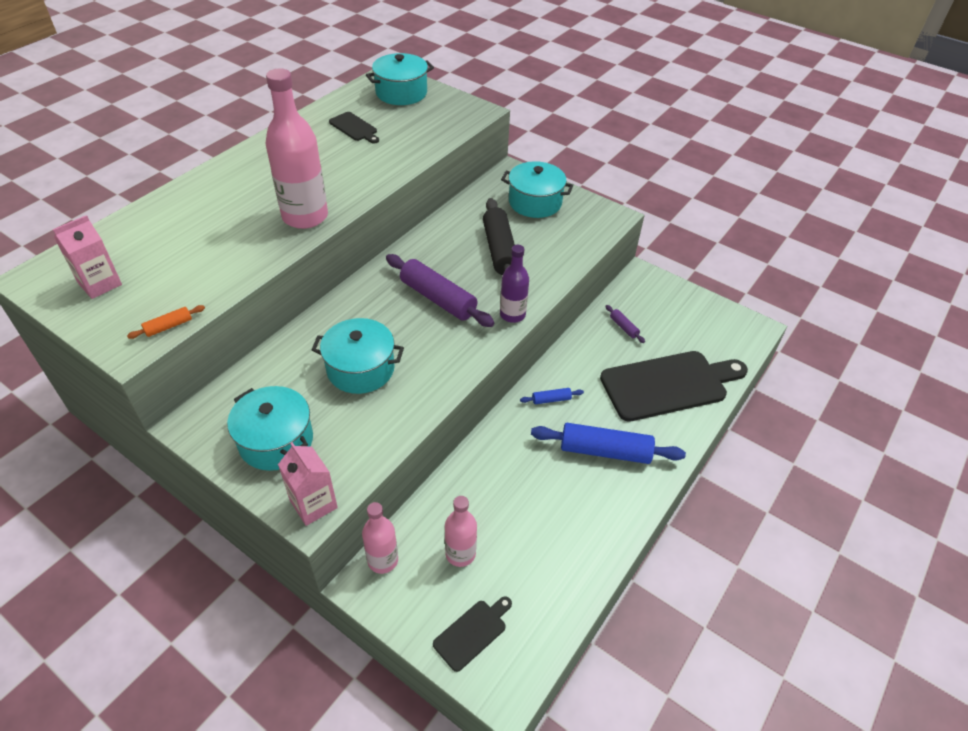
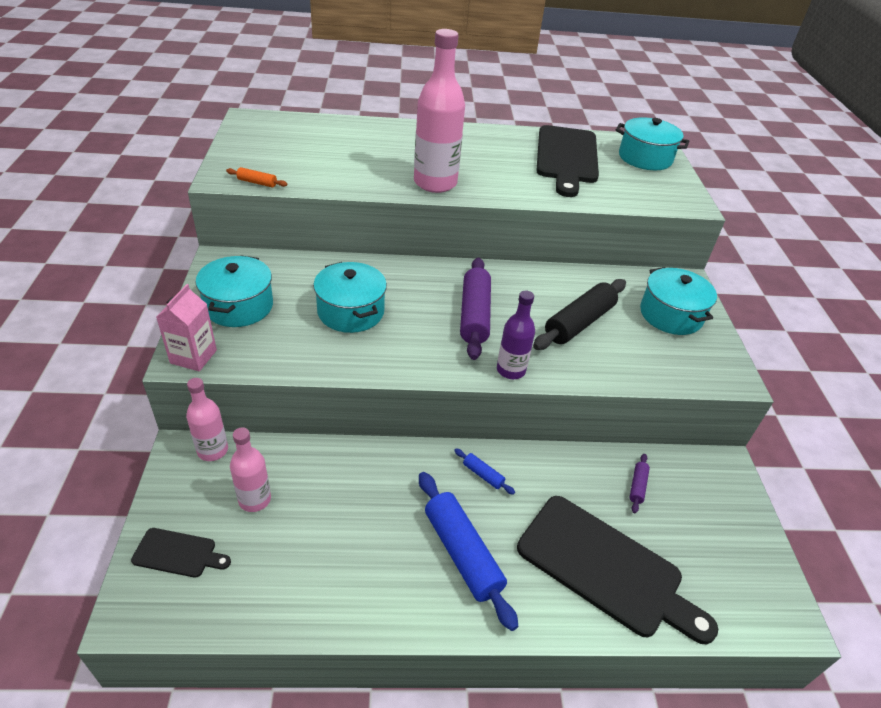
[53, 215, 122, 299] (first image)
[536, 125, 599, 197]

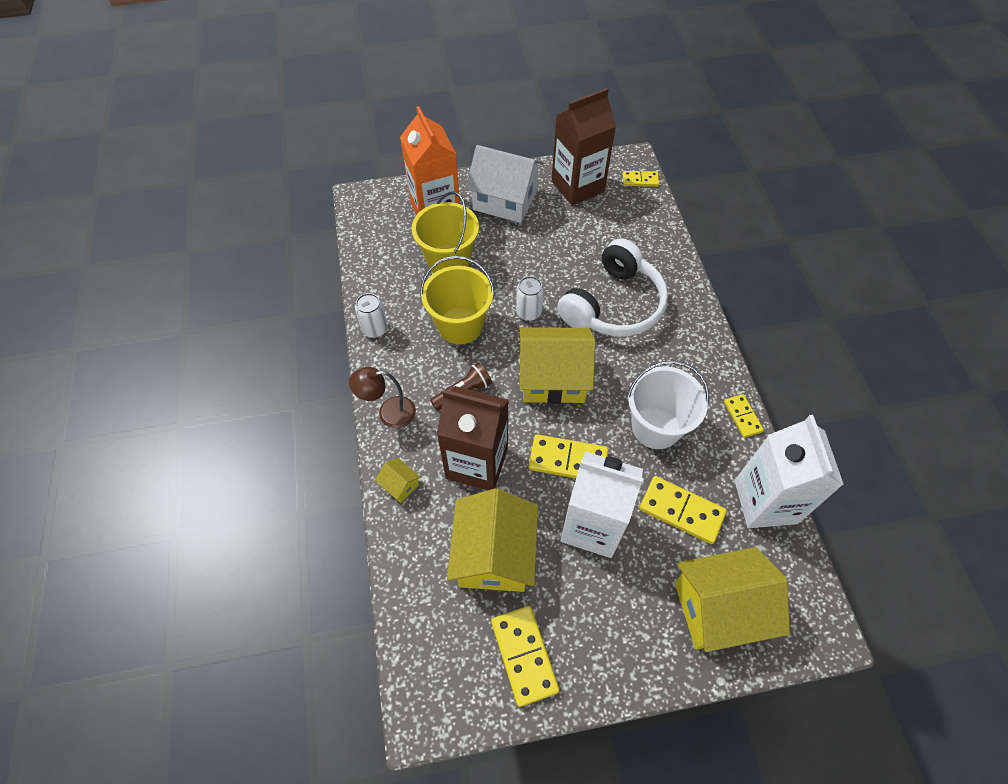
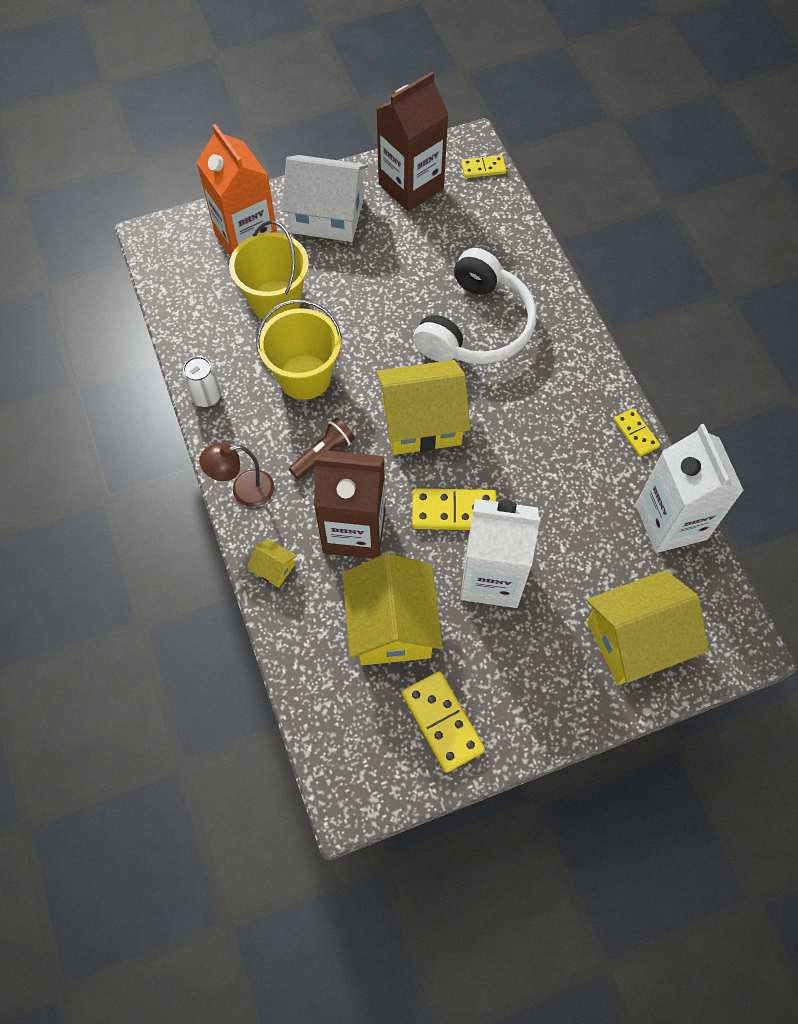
[516, 276, 544, 321] (first image)
[627, 361, 709, 449] (first image)
[639, 476, 727, 544] (first image)

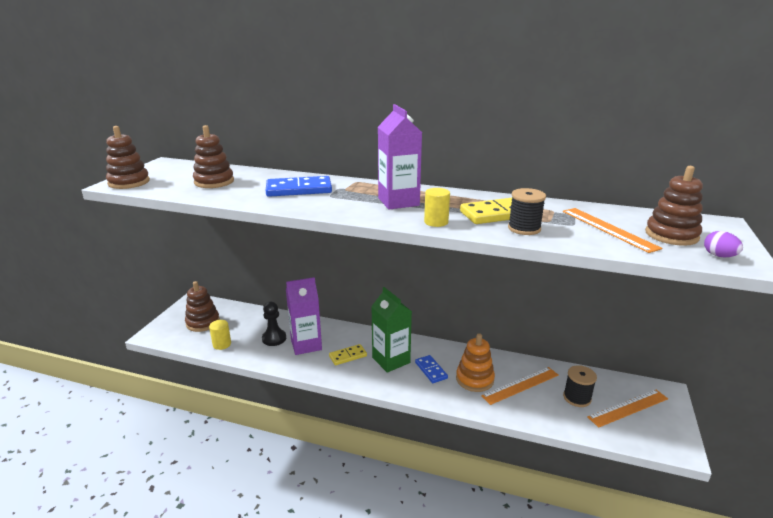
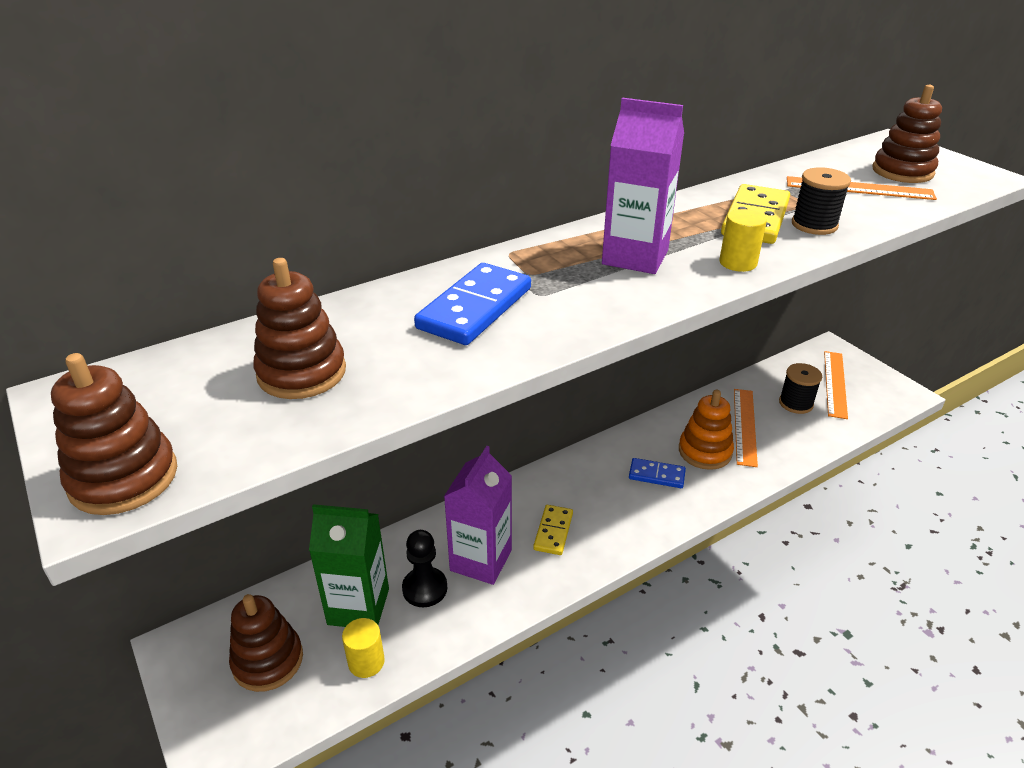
[704, 231, 743, 257] (first image)
[309, 504, 389, 627]

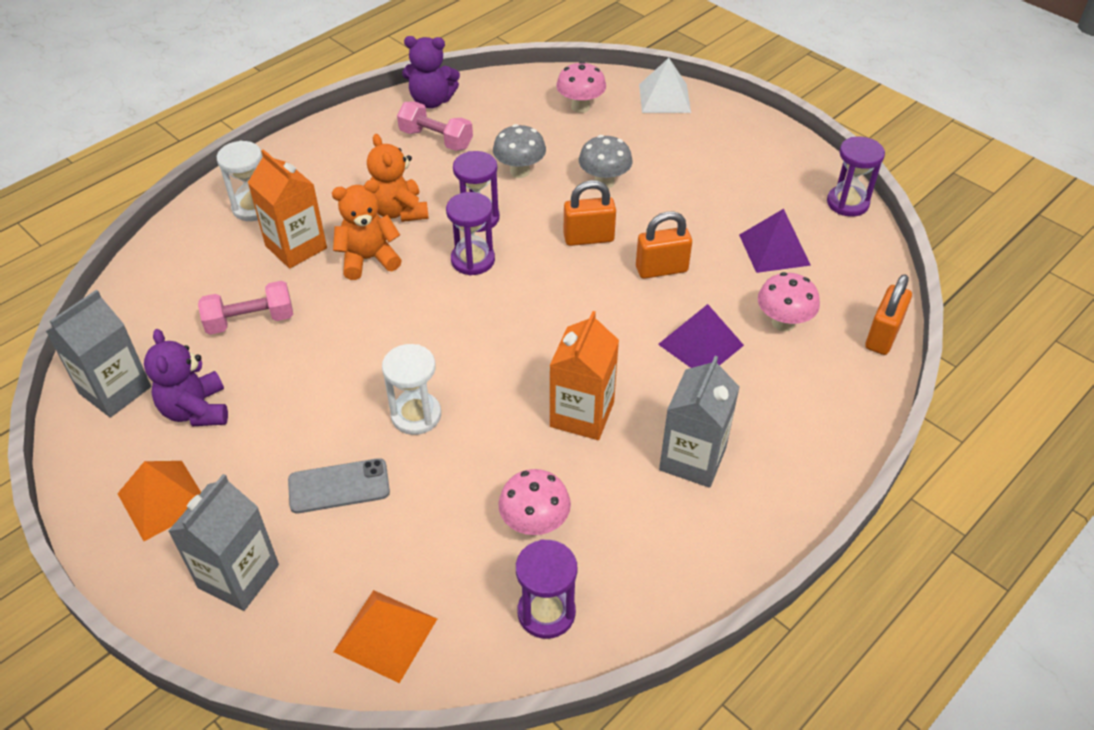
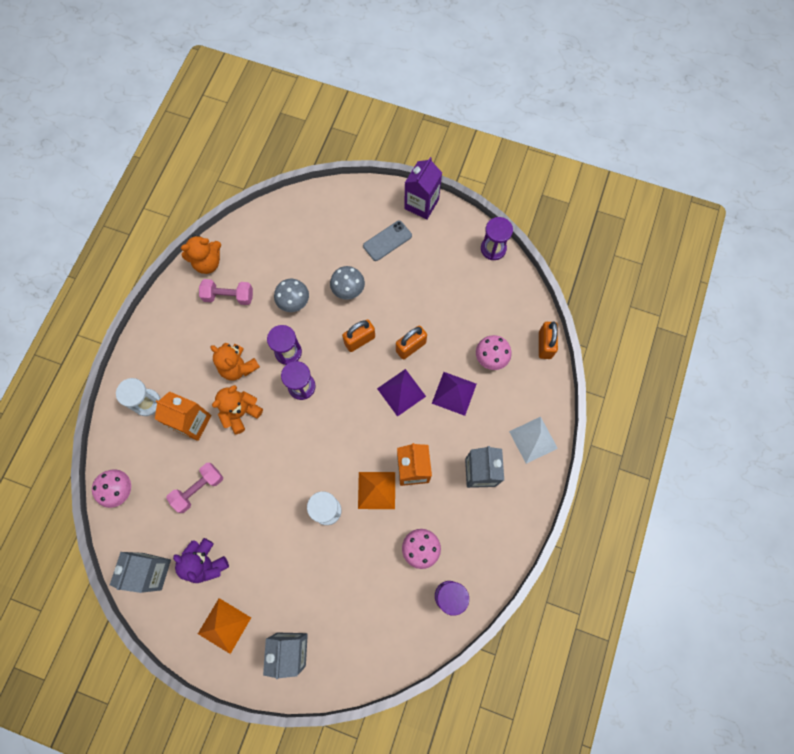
[404, 157, 442, 220]
[363, 221, 412, 261]
[358, 472, 395, 509]
[92, 469, 131, 508]
[509, 417, 558, 464]
[377, 369, 426, 417]
[181, 235, 221, 274]

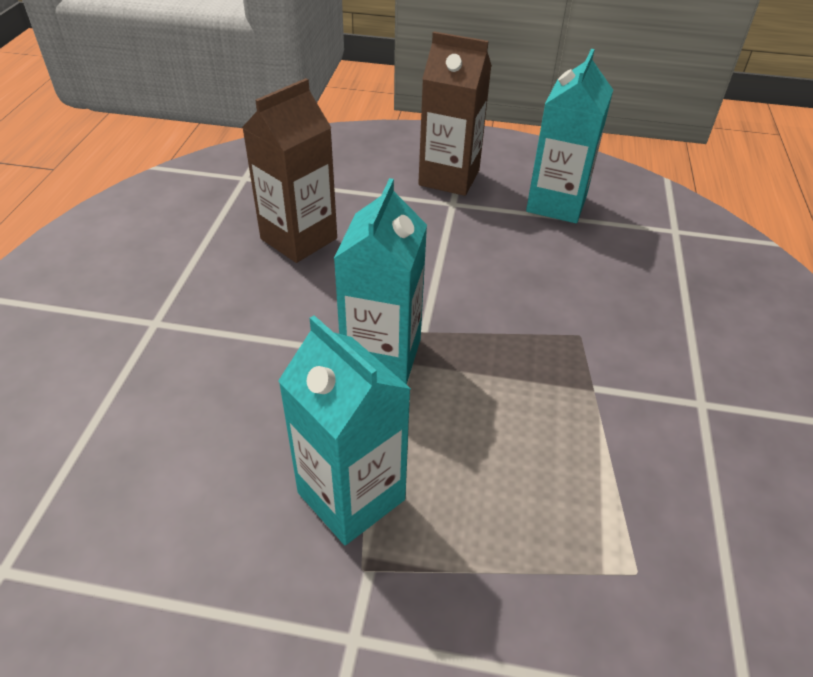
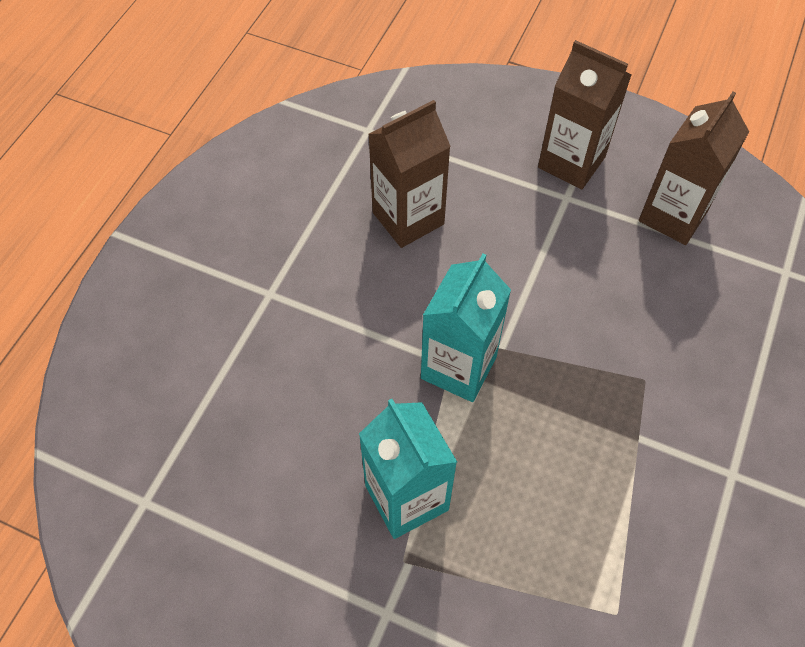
[639, 91, 749, 245]

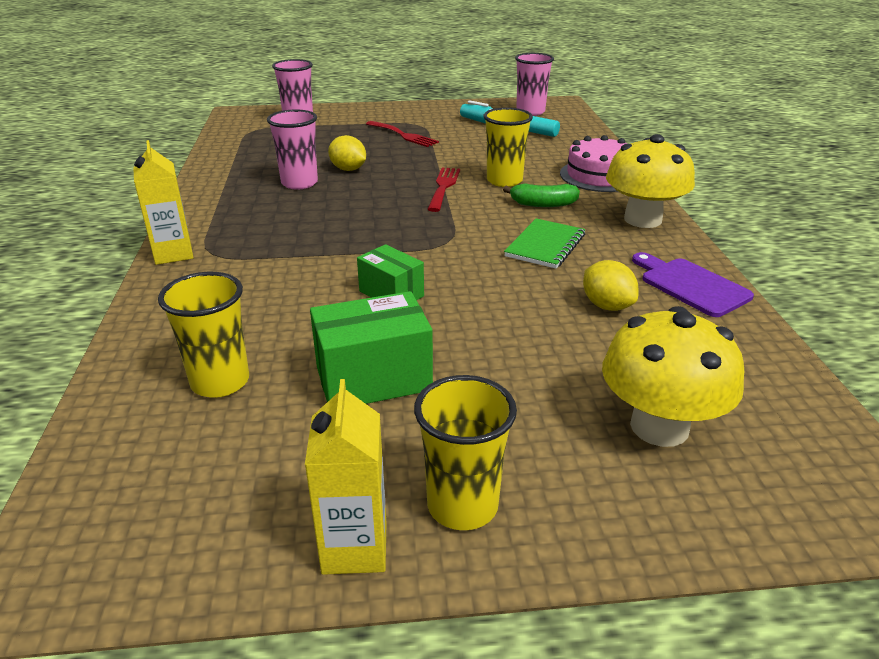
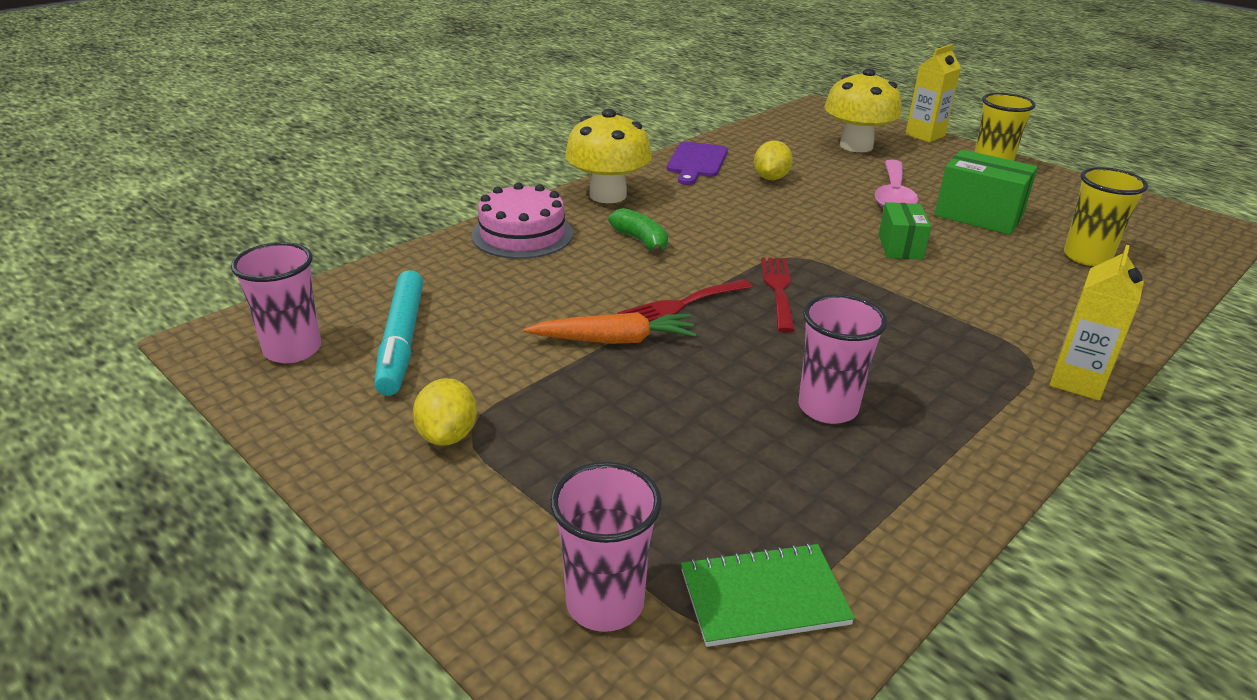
[483, 108, 533, 187] (first image)
[524, 312, 696, 344]
[874, 160, 918, 208]
[905, 44, 961, 143]
[413, 378, 477, 446]
[761, 257, 795, 333]
[681, 543, 855, 647]

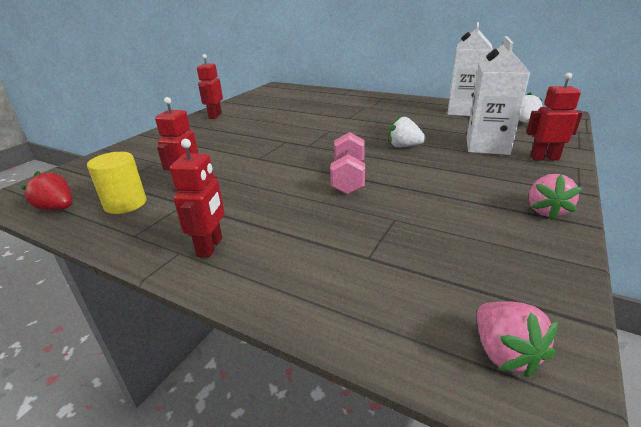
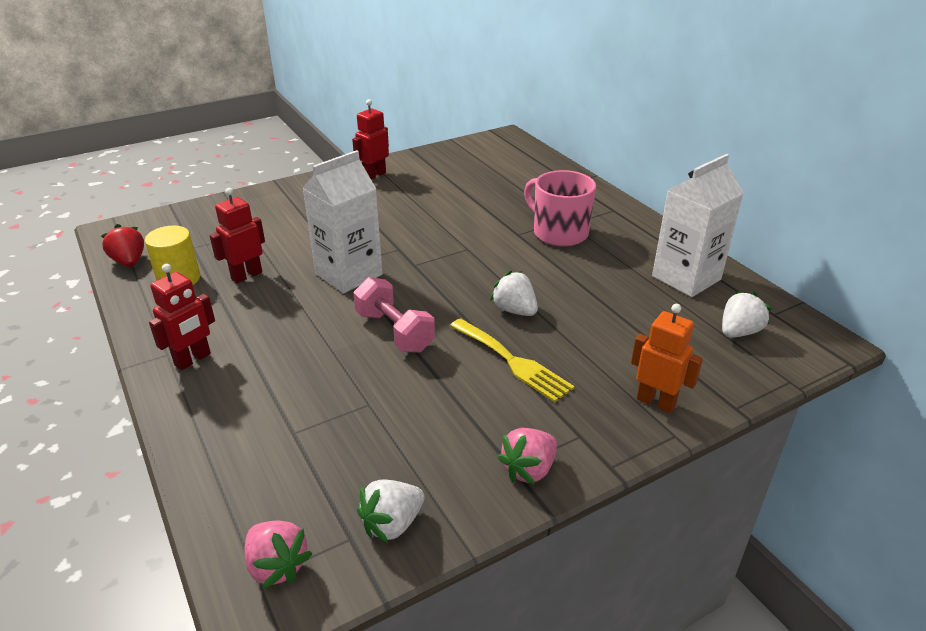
[357, 479, 424, 543]
[450, 318, 575, 402]
[524, 170, 596, 247]
[303, 150, 383, 293]
[631, 304, 703, 413]
[353, 277, 435, 353]
[244, 521, 312, 589]

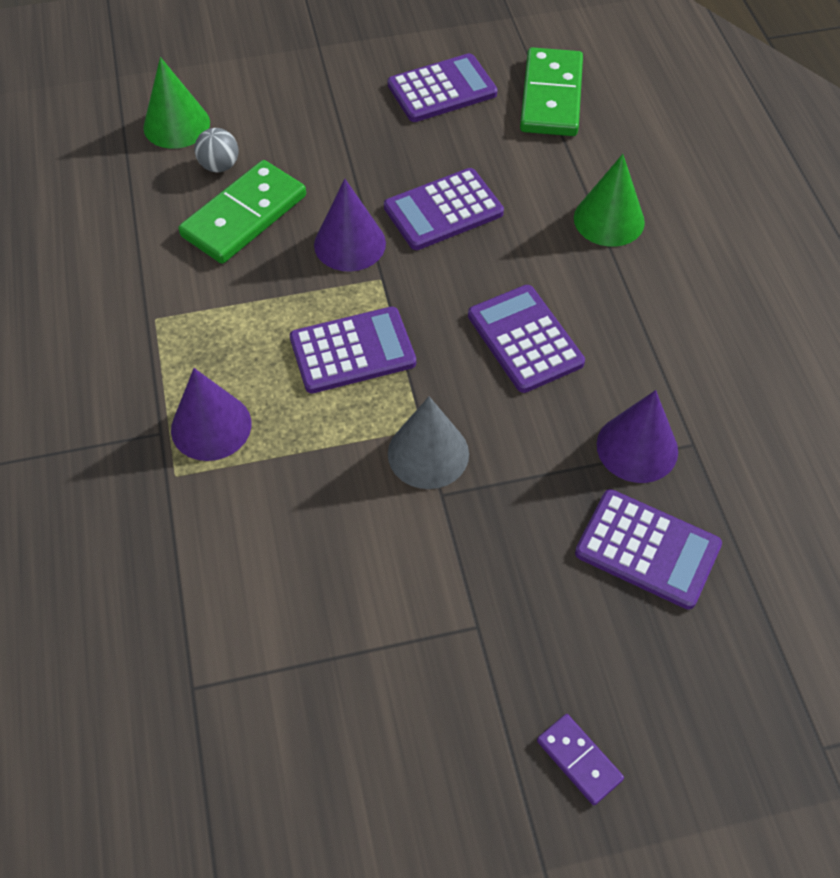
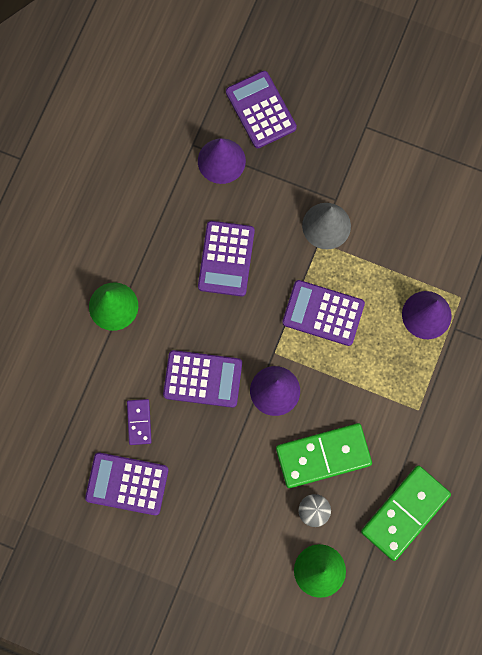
[361, 466, 451, 561]
[127, 399, 152, 445]

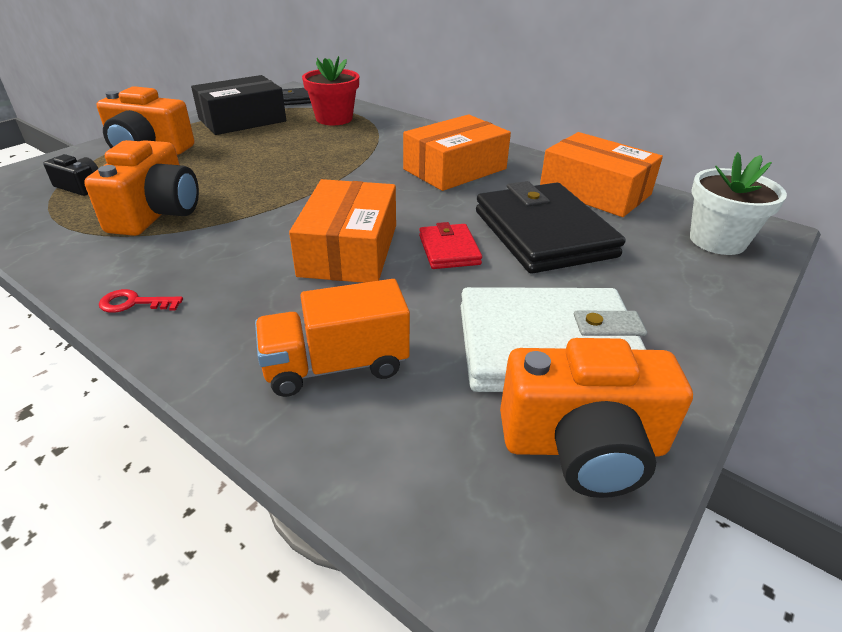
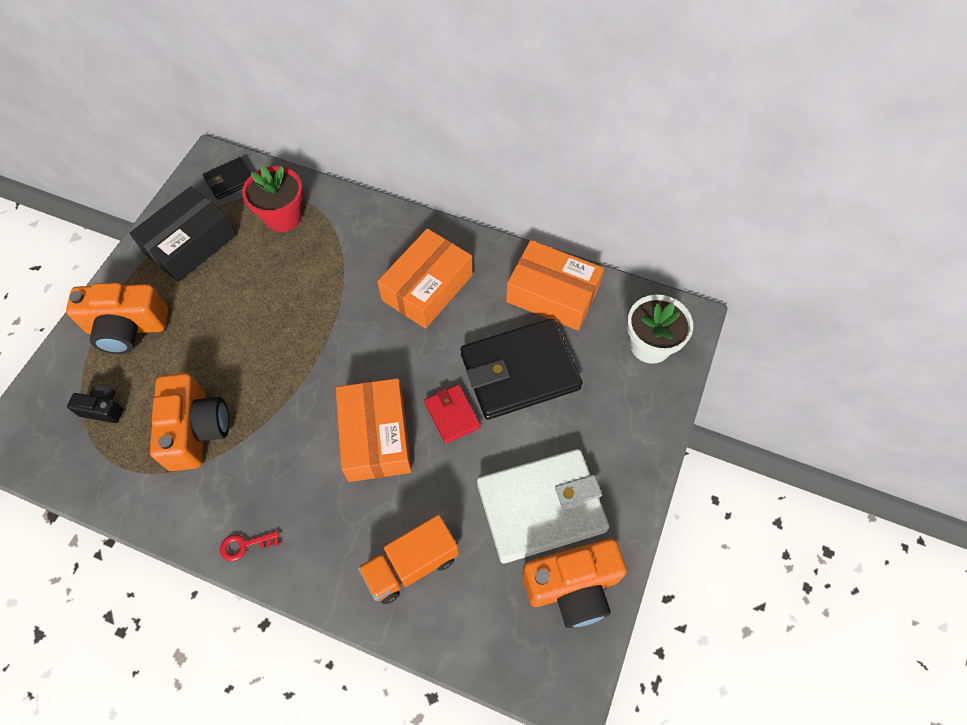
[461, 318, 582, 420]

